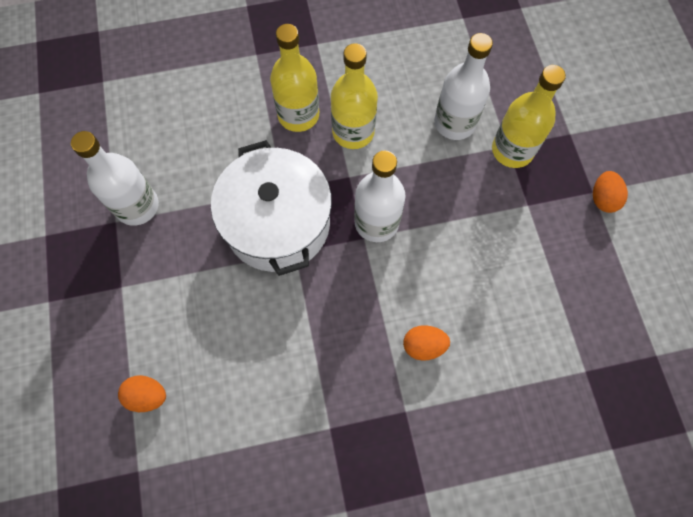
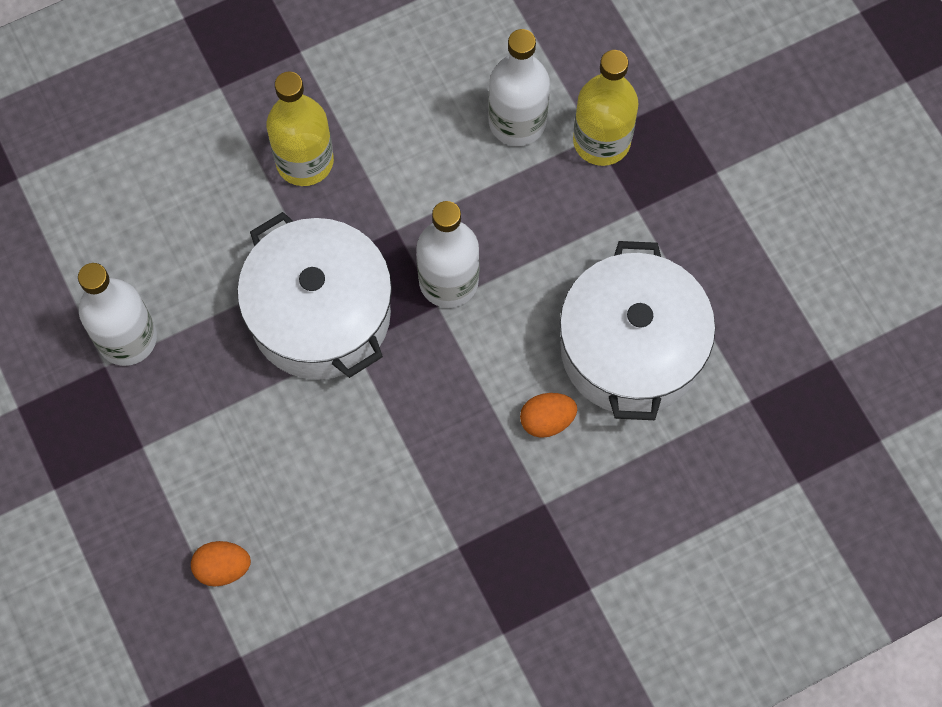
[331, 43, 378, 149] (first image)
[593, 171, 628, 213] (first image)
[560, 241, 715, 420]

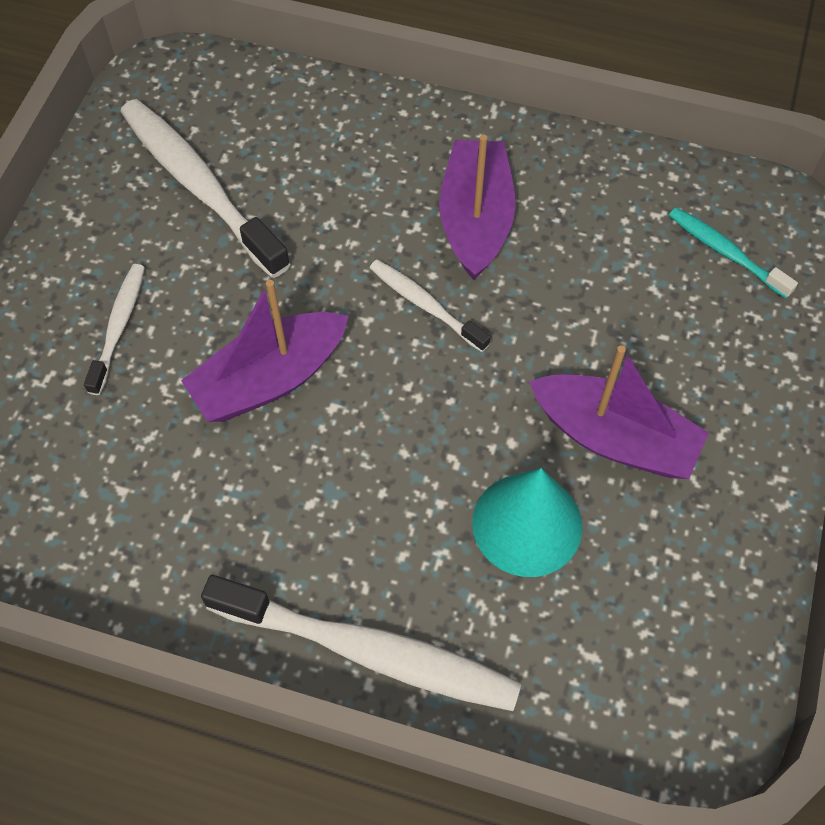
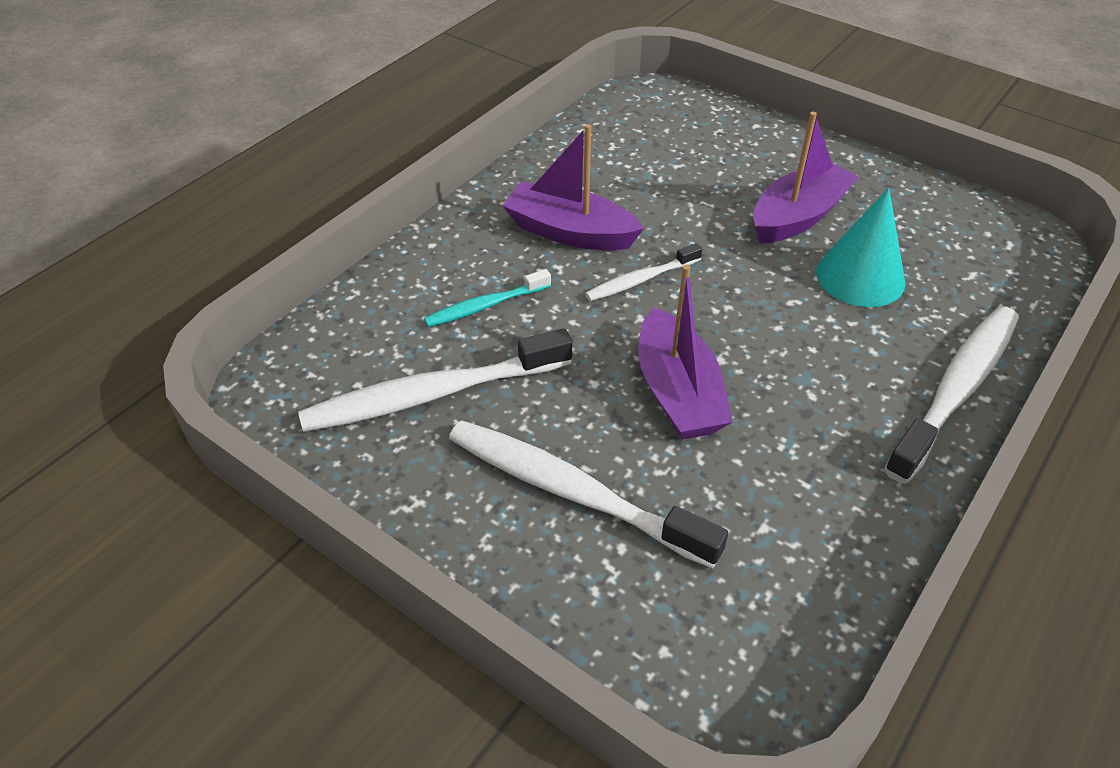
[424, 269, 551, 327]
[449, 420, 728, 569]

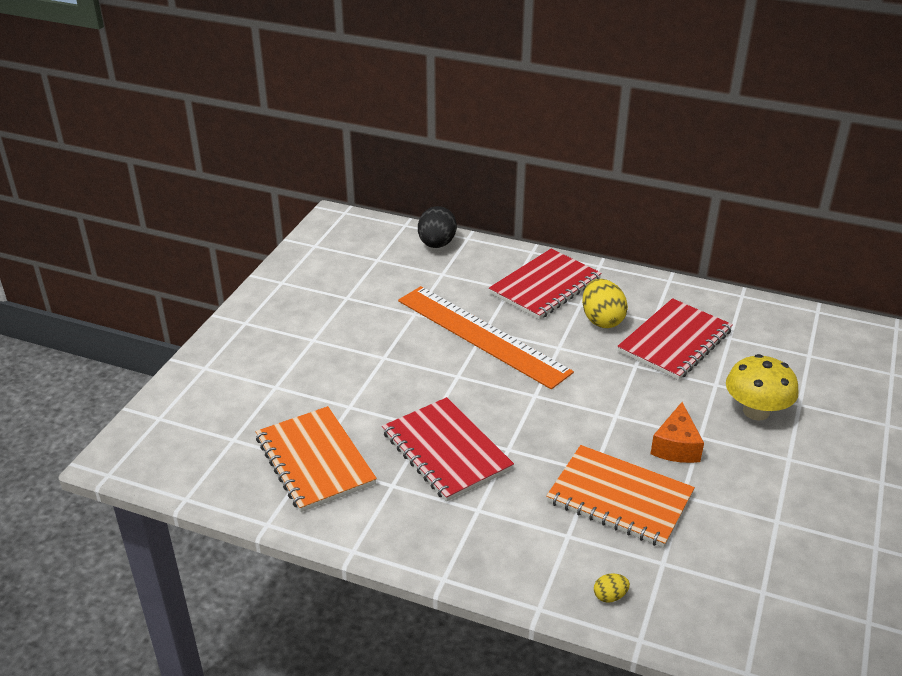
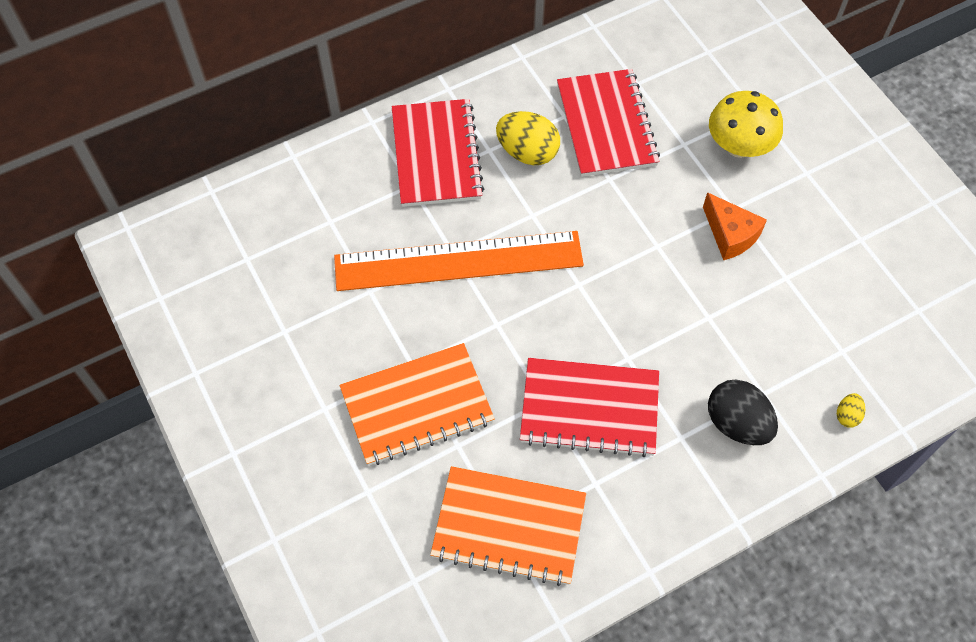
[708, 379, 778, 445]
[340, 343, 495, 466]

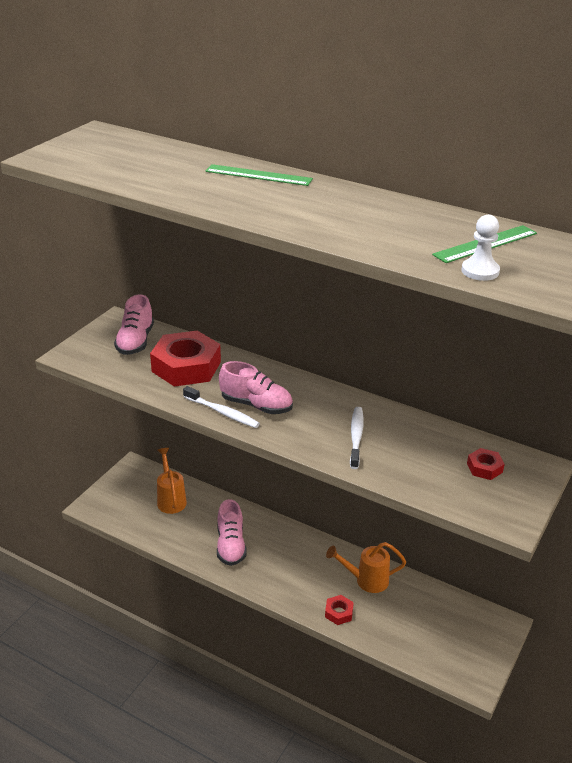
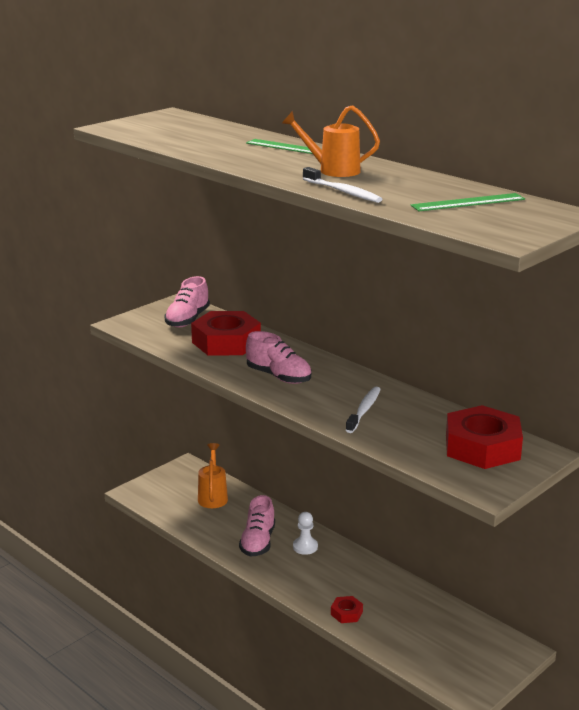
[303, 167, 382, 203]
[281, 105, 380, 177]
[293, 512, 318, 555]
[446, 405, 523, 469]

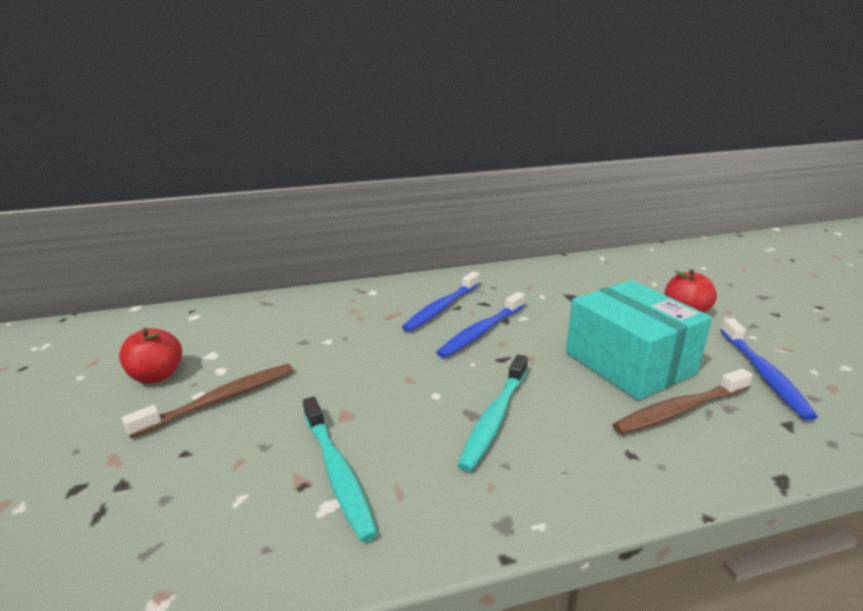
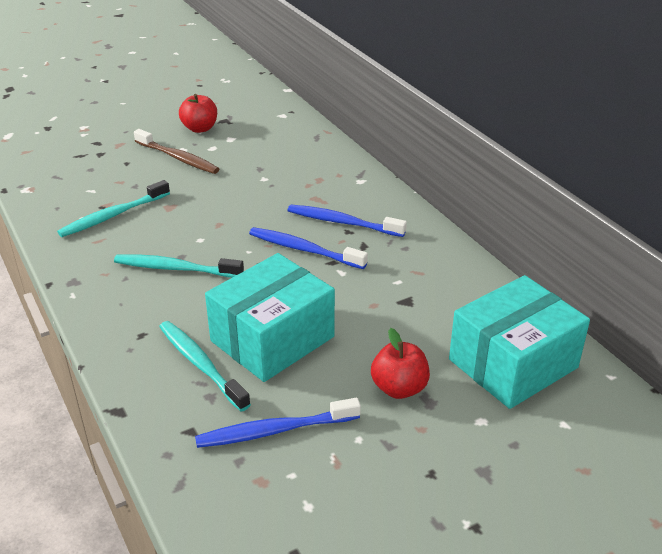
[449, 275, 590, 409]
[159, 321, 251, 412]

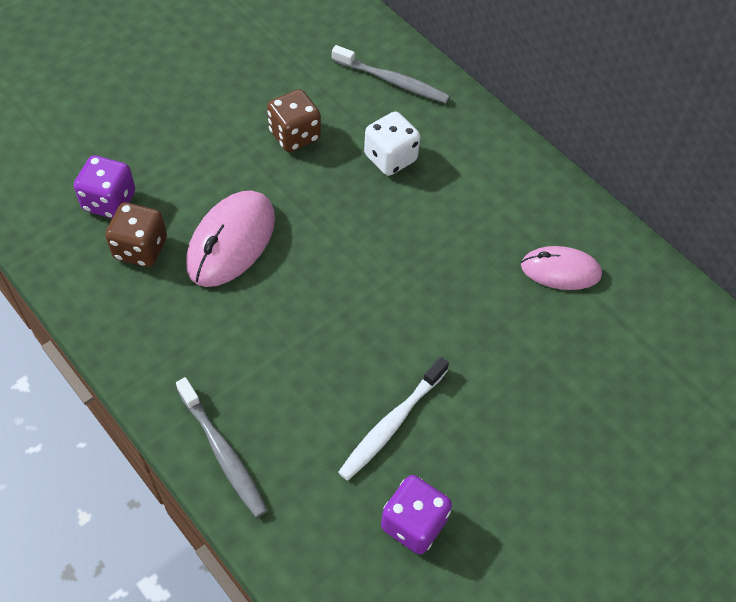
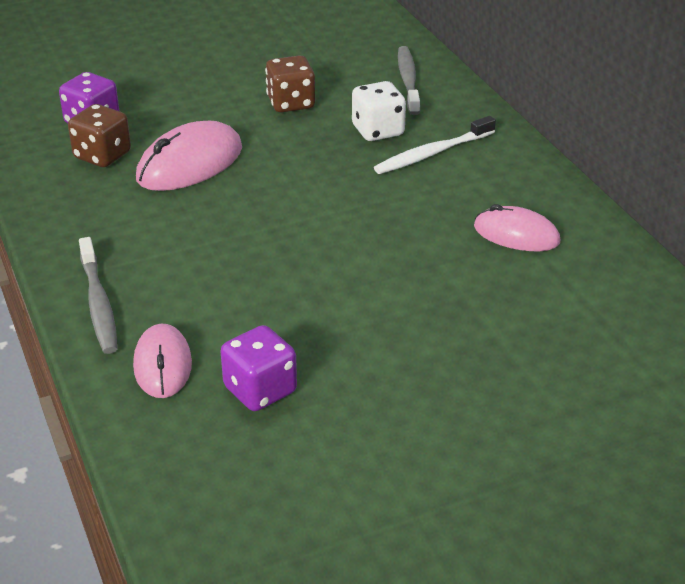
[133, 324, 192, 398]
[374, 116, 496, 174]
[398, 46, 420, 115]

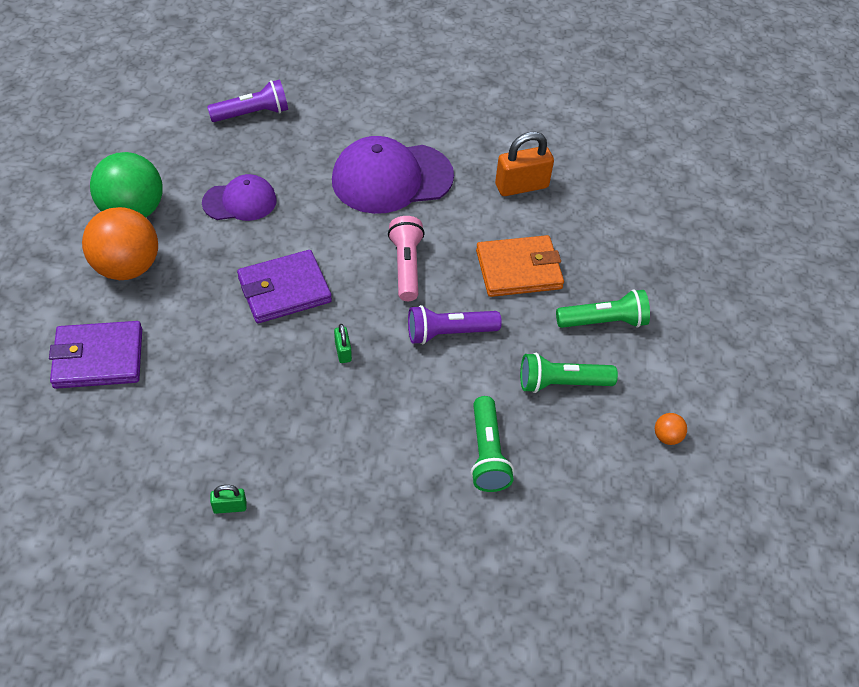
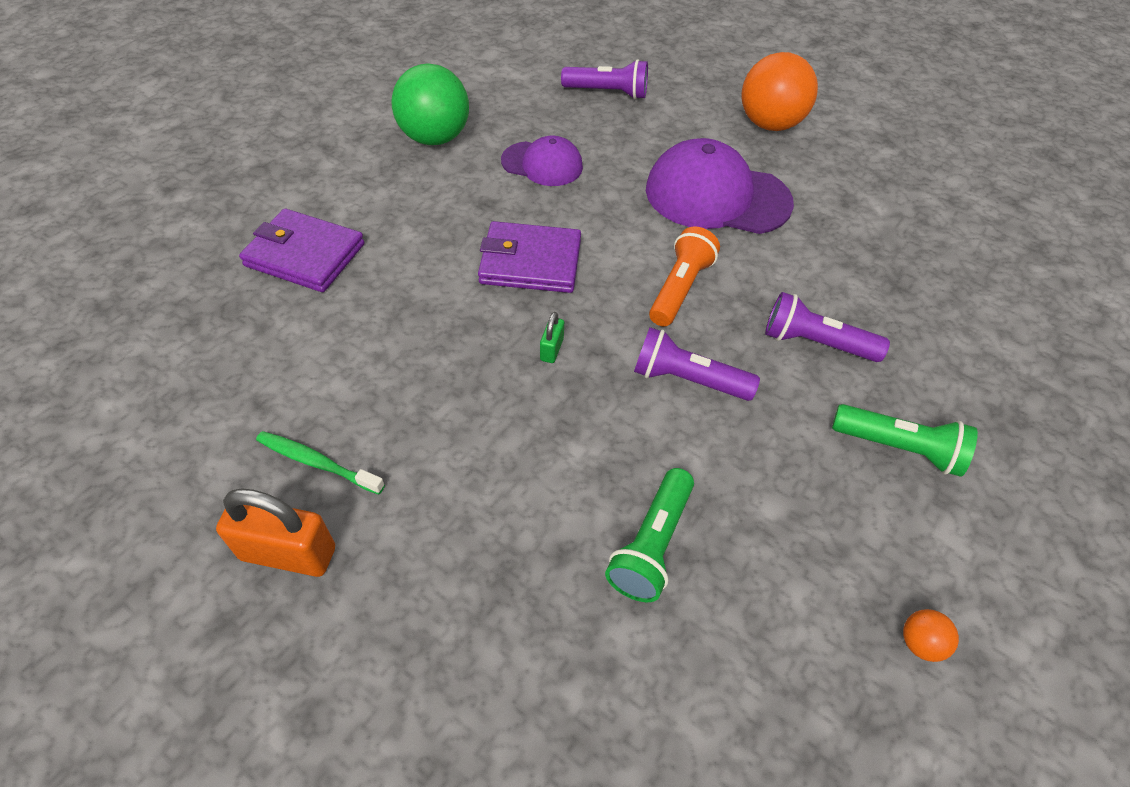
[520, 353, 618, 393] (first image)
[742, 52, 818, 131]
[216, 488, 335, 577]
[256, 431, 385, 494]
[765, 292, 890, 362]
[649, 227, 720, 326]

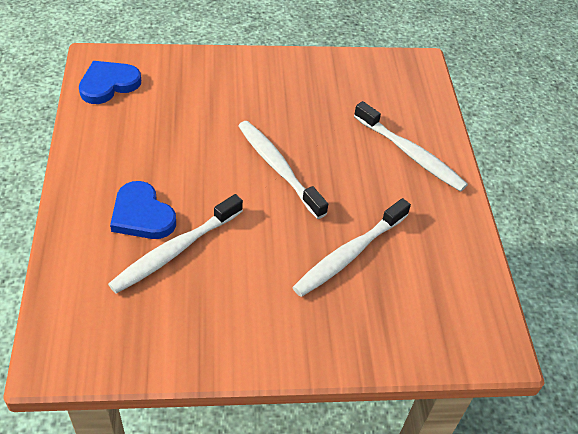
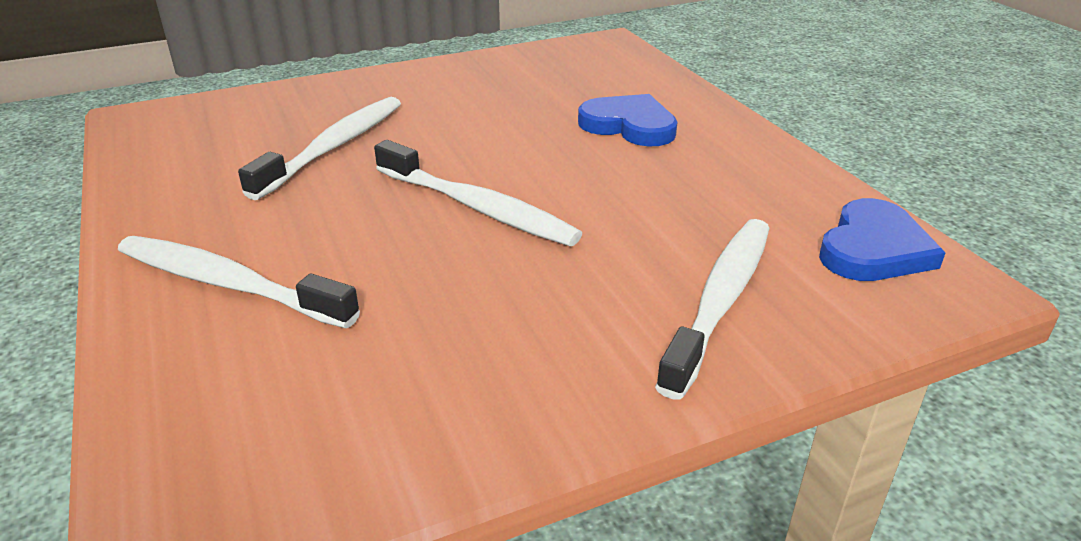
[655, 219, 769, 399]

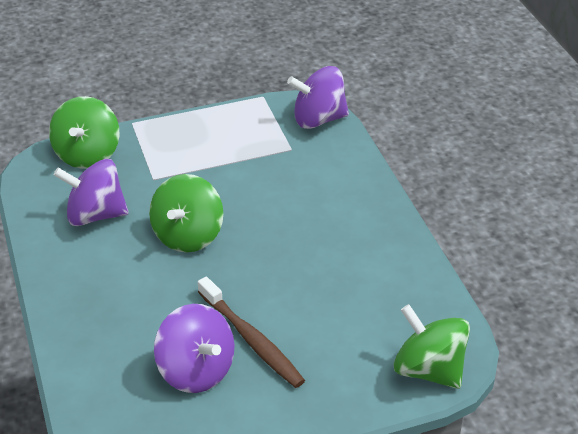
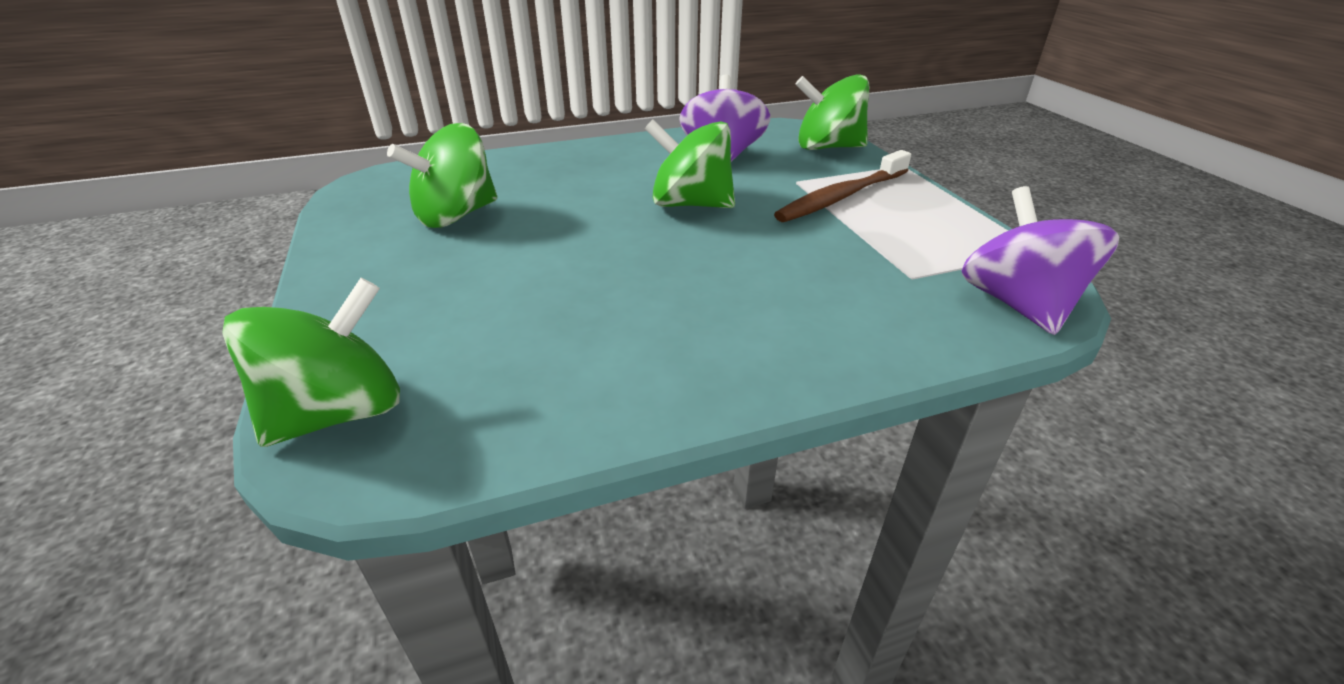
[774, 150, 911, 222]
[387, 123, 497, 228]

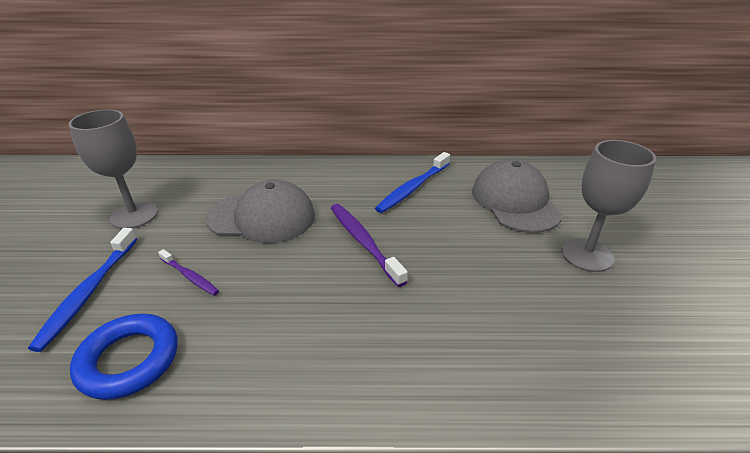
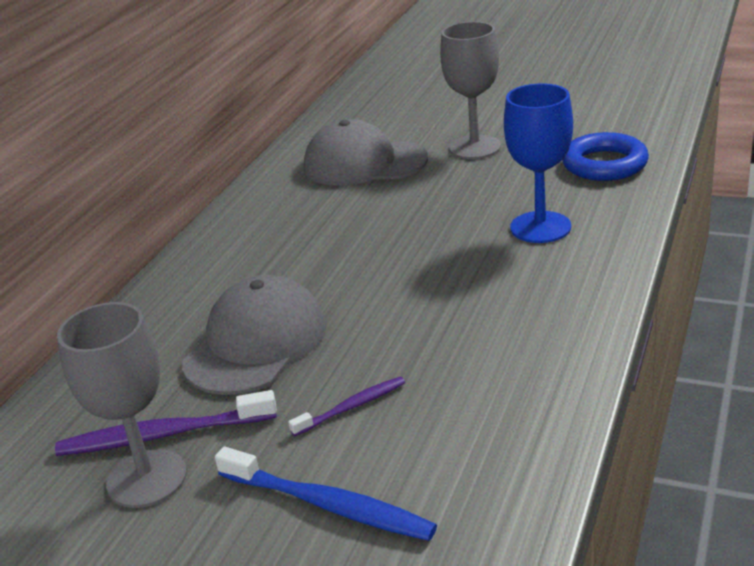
[375, 152, 450, 213] (first image)
[504, 83, 573, 243]
[562, 132, 649, 181]
[55, 390, 277, 456]

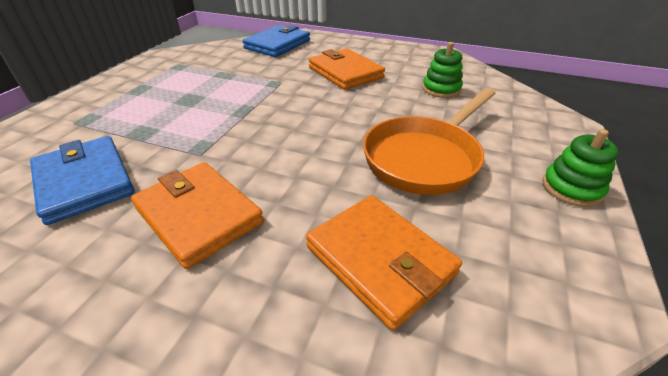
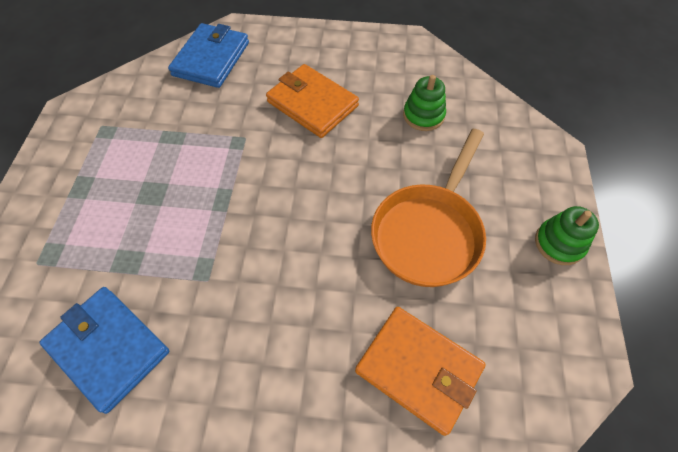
[131, 162, 264, 269] (first image)

